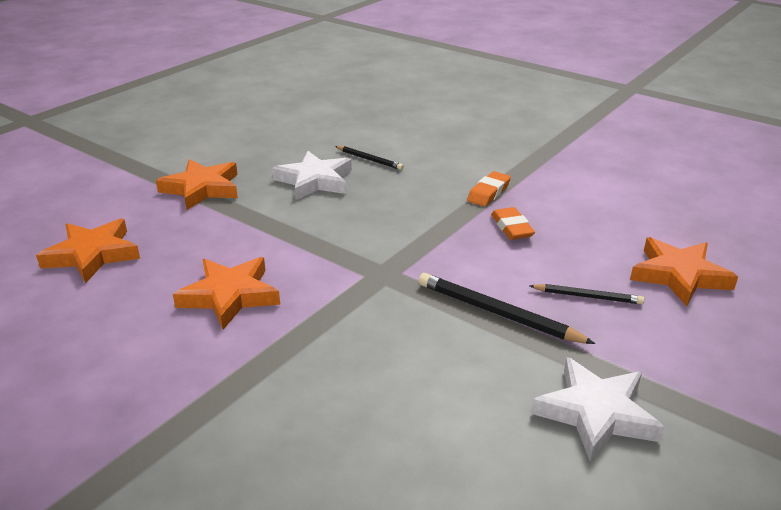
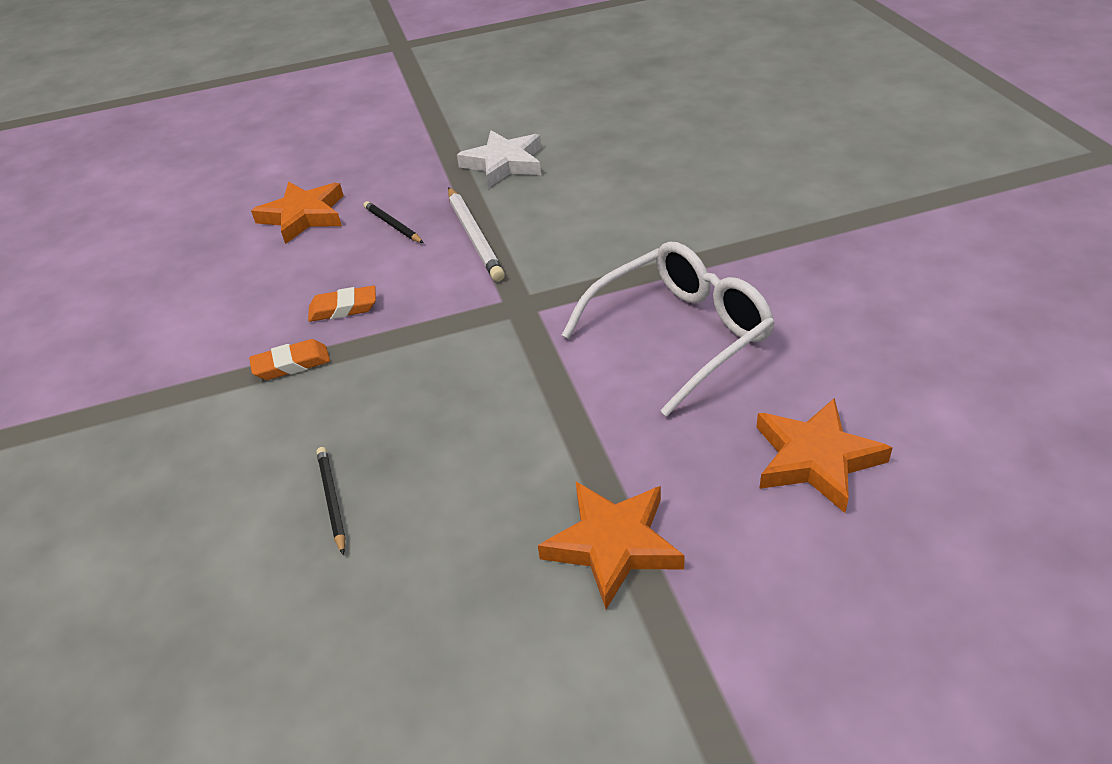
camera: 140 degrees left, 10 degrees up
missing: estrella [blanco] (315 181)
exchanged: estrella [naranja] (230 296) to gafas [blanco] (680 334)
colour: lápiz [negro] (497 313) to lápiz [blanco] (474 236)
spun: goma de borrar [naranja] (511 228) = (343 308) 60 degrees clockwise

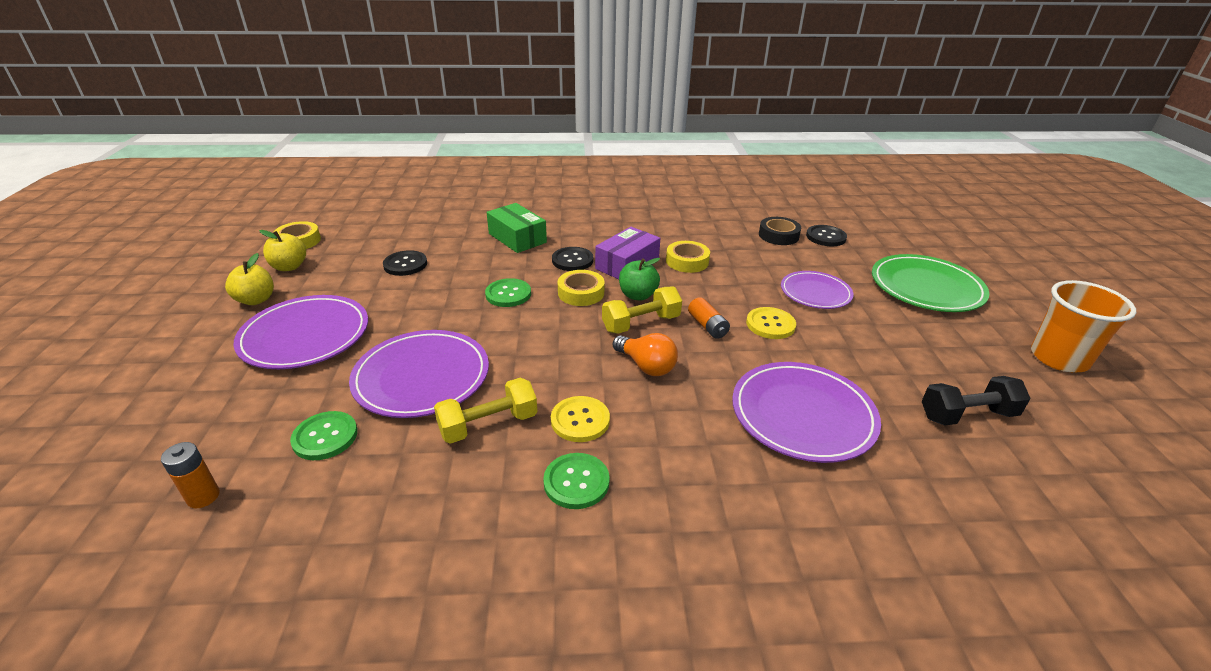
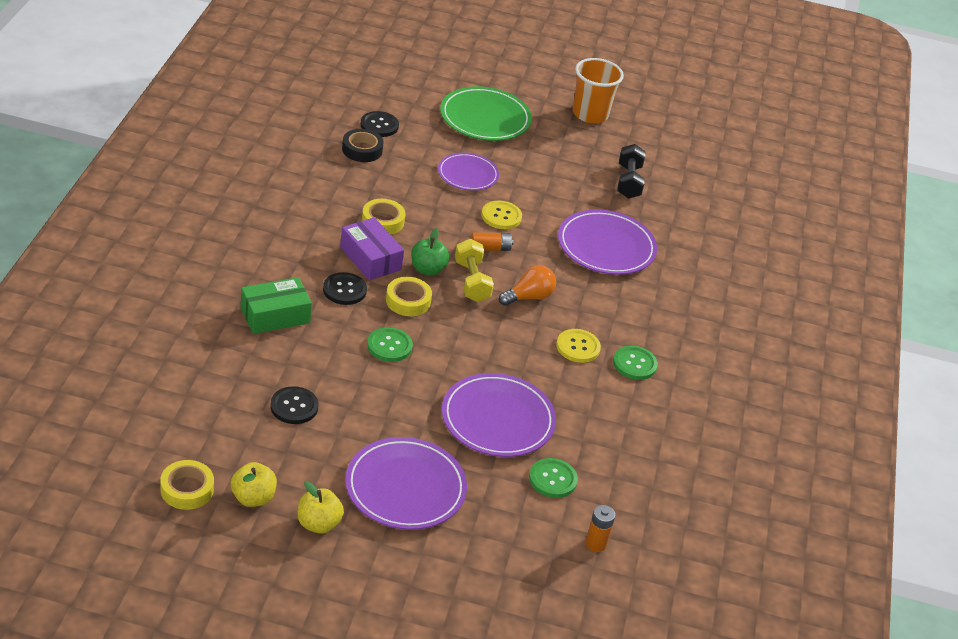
camera: 80 degrees left, 5 degrees up
missing: mancuerna [amarillo] (488 425)

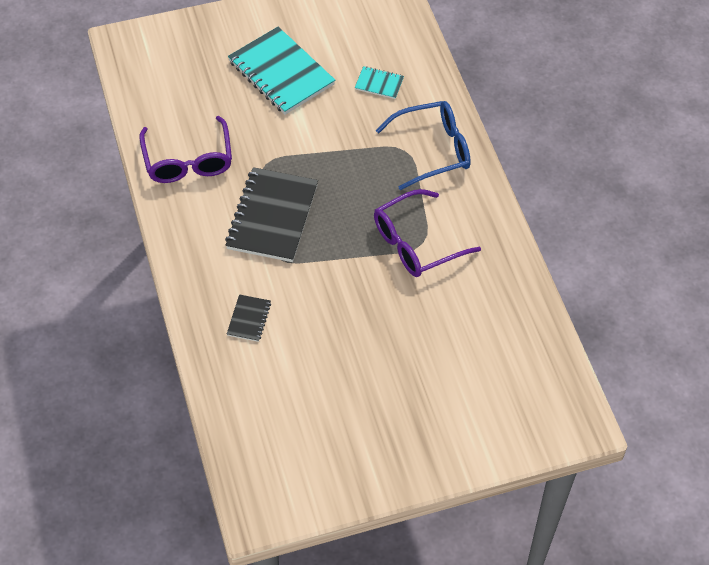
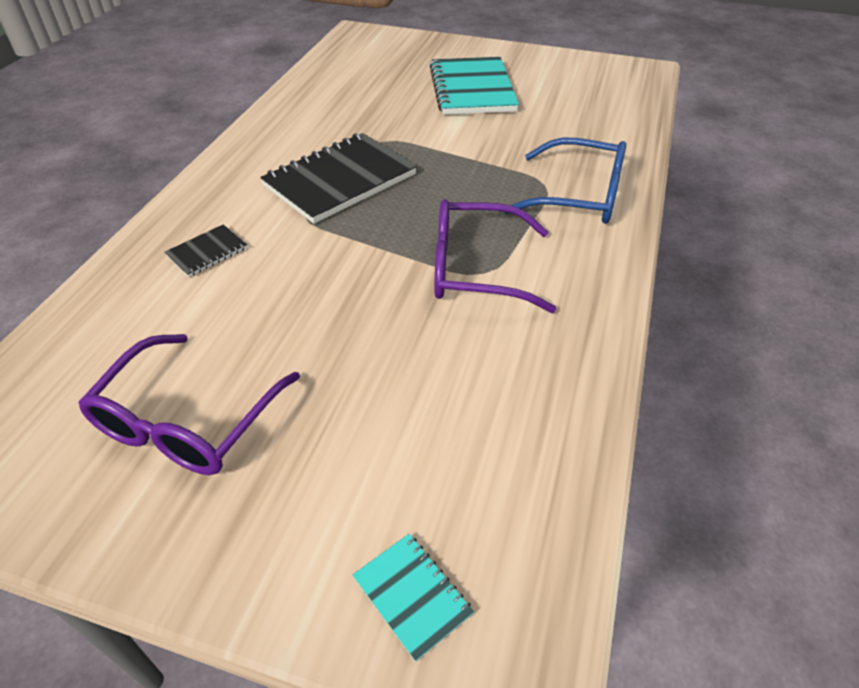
camera: 35 degrees right, 10 degrees down
relocated: gafas [morado] (188 160) to (188 421); cuaderno [turquesa] (379 84) to (412 596)

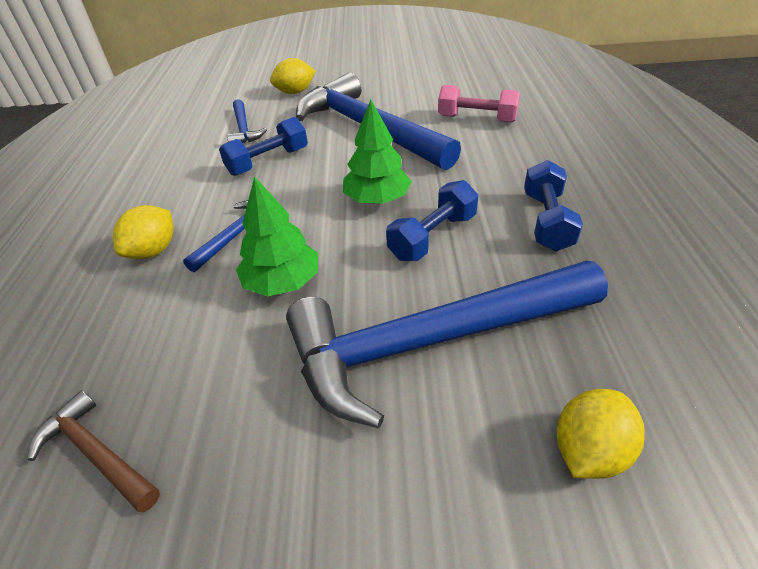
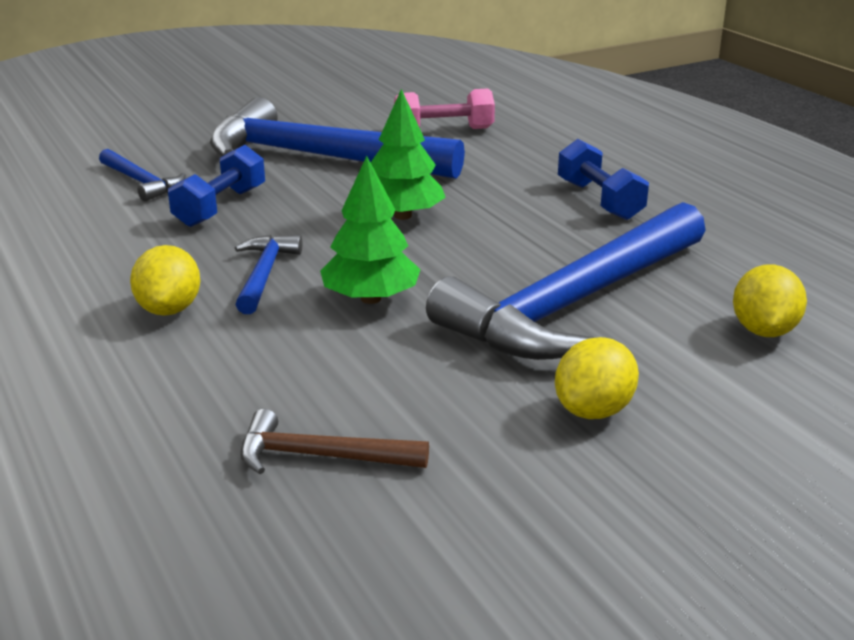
camera: 30 degrees left, 15 degrees down
missing: mancuerna [azul] (433 237)
relocated: limón [amarillo] (295 92) to (593 410)

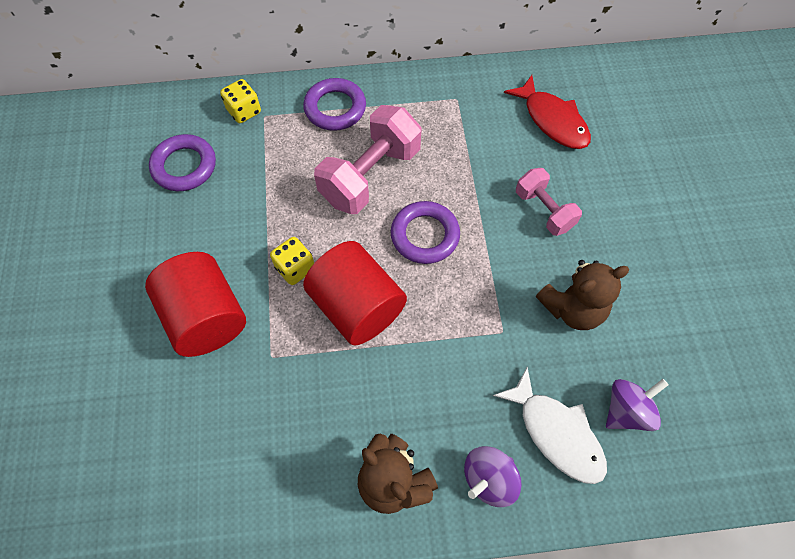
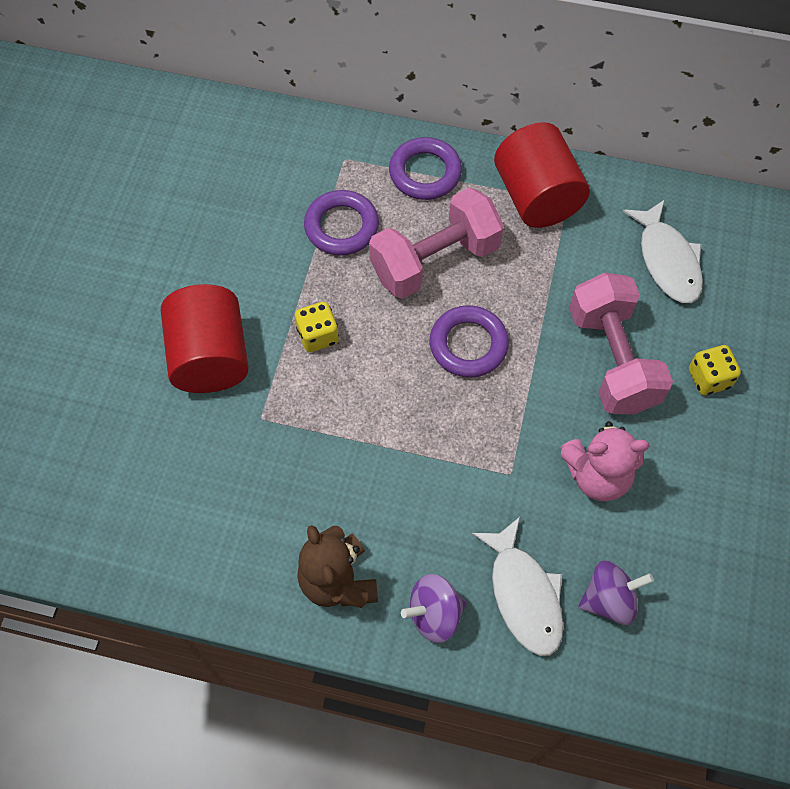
camera: 20 degrees right, 0 degrees up
relocated: anillo [morado] (184 166) to (341 227); dado [amarillo] (244 111) to (709 378); cilindro [rojo] (357 307) to (536 197)
colour: pez [rojo] (552 120) to pez [blanco] (667 261); osito [marrón] (572 308) to osito [rosa] (597 475)
size: mancuerna [rosa] (544 210) = (612 359) x1.68

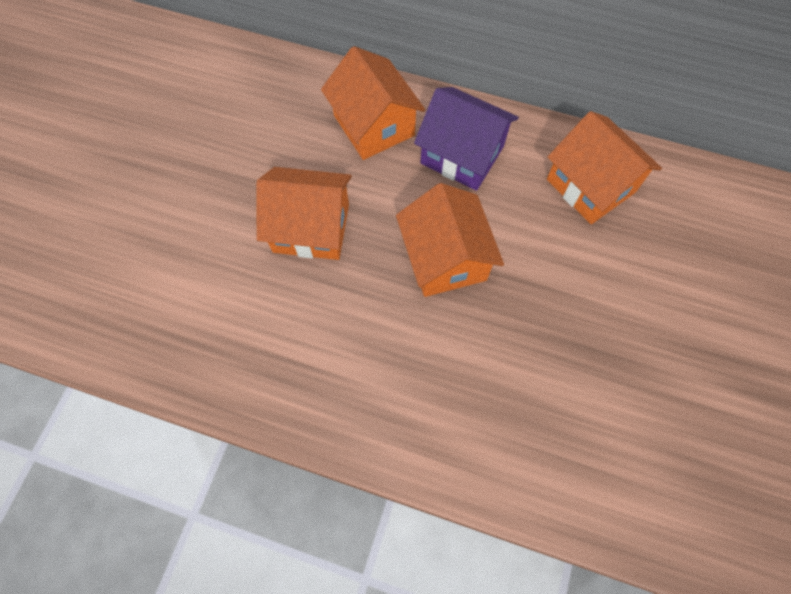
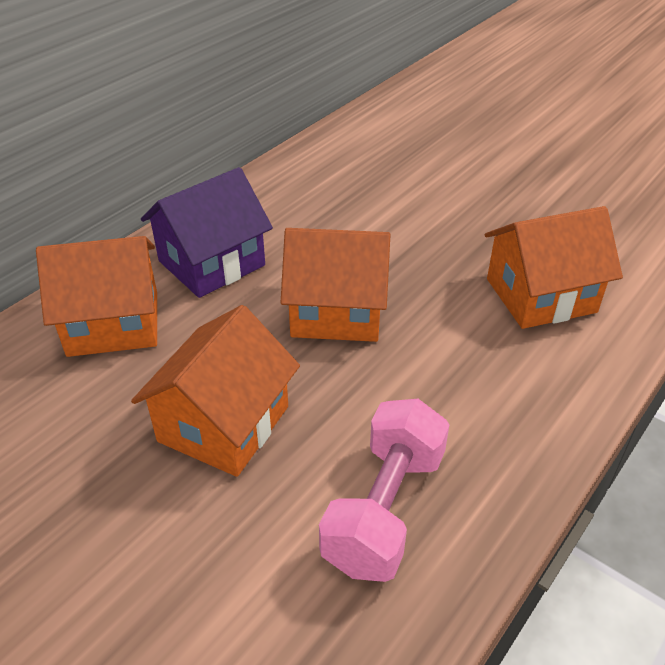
camera: 70 degrees left, 25 degrees down
appeared: mancuerna [rosa] (384 509)
relocated: casa [naranja] (590 185) to (540 295)

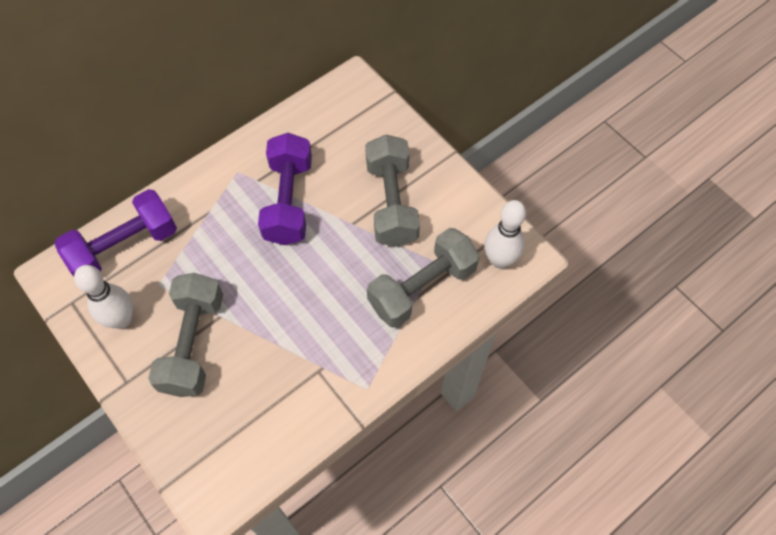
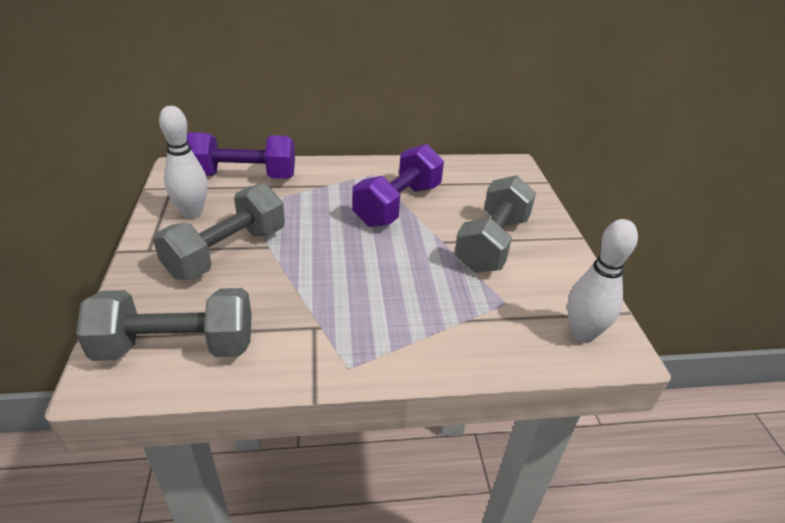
camera: 30 degrees right, 25 degrees down
relocated: mancuerna [gris] (422 288) to (176 347)

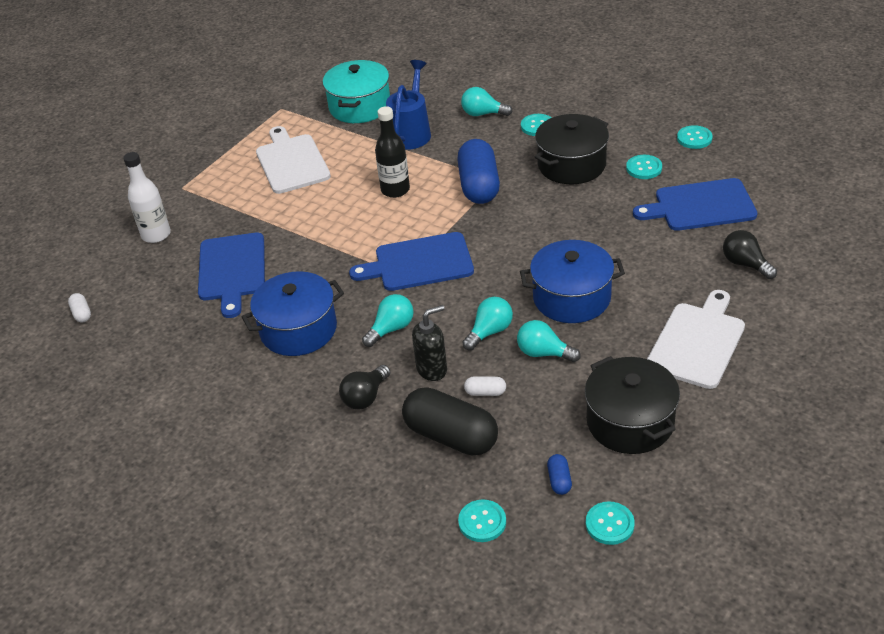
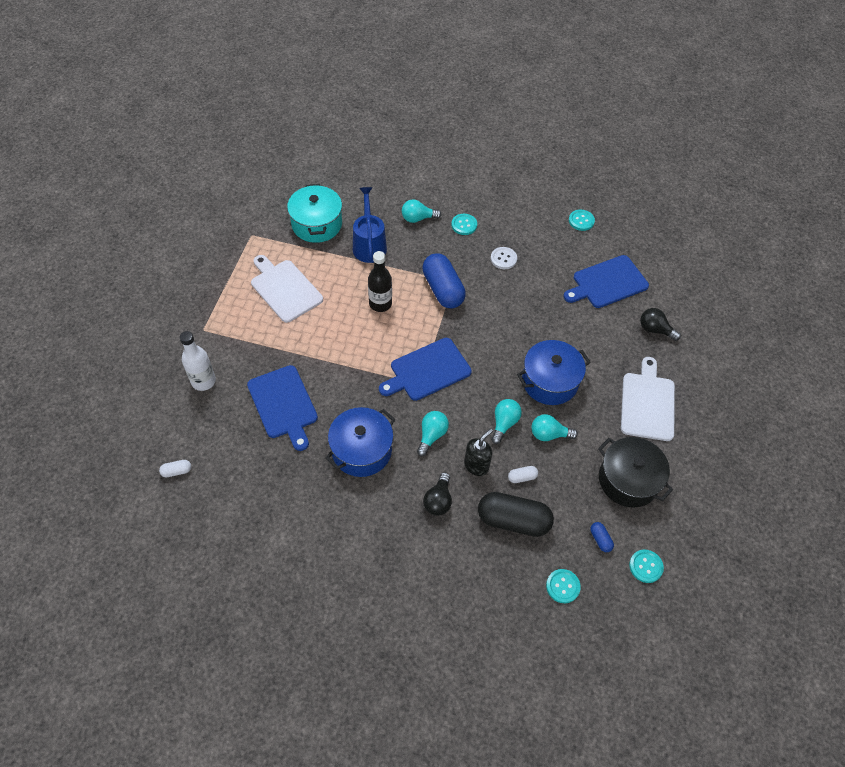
camera: 25 degrees left, 15 degrees up
missing: botón [turquesa] (644 168)
exchanged: olla [negro] (571 165) to botón [blanco] (503 259)
spun: cápsula [blanco] (82 313) = (177 471) 60 degrees counterclockwise

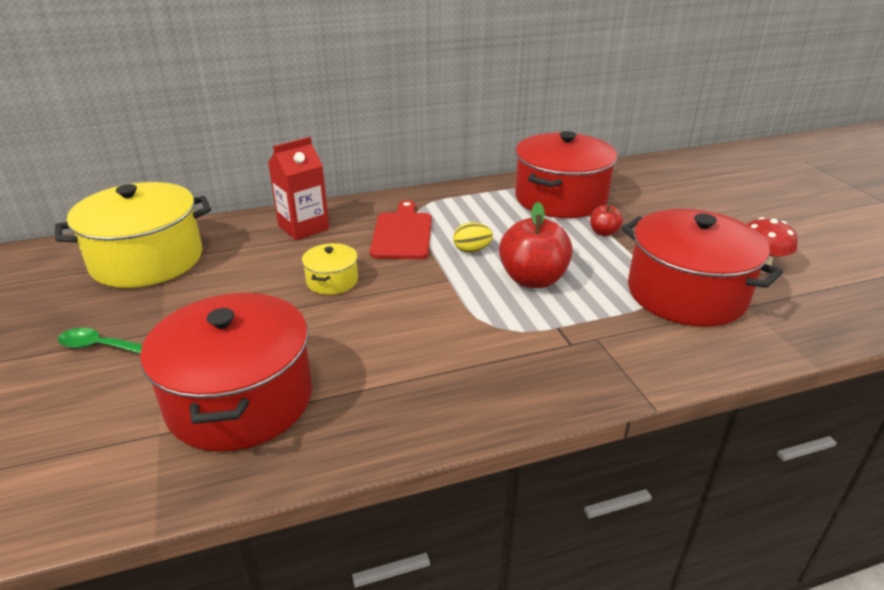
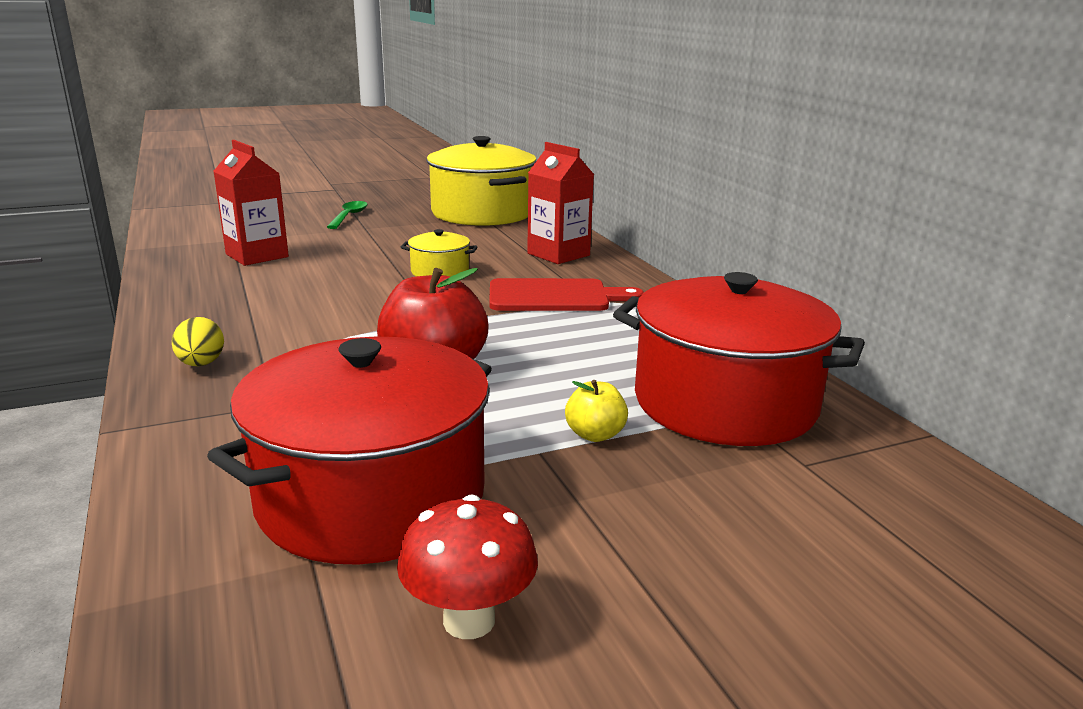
camera: 85 degrees right, 10 degrees down
relocated: huevo [amarillo] (472 250) to (201 364)
exchanged: olla [rojo] (240 400) to cartón de leche [rojo] (257 255)
colour: manzana [rojo] (603 233) to manzana [amarillo] (595 435)

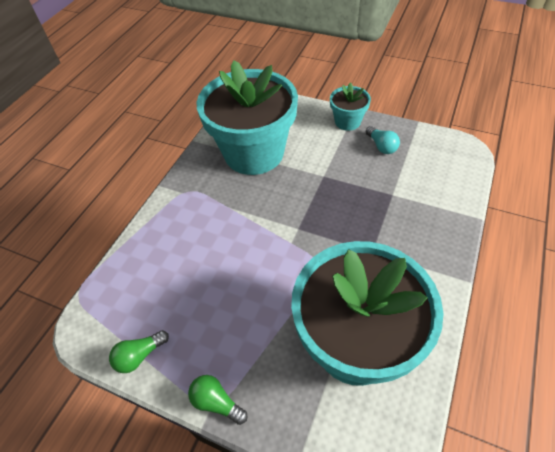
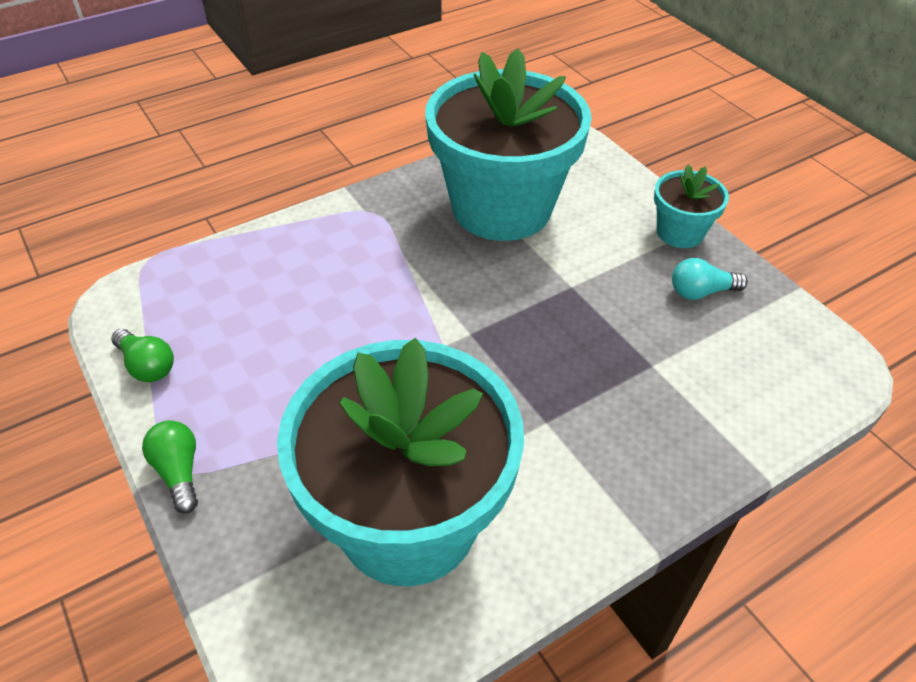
camera: 30 degrees right, 5 degrees down
spun: bombilla [verde] (139 356) = (147 366) 135 degrees counterclockwise; bombilla [turquesa] (381 146) = (701 292) 75 degrees clockwise

